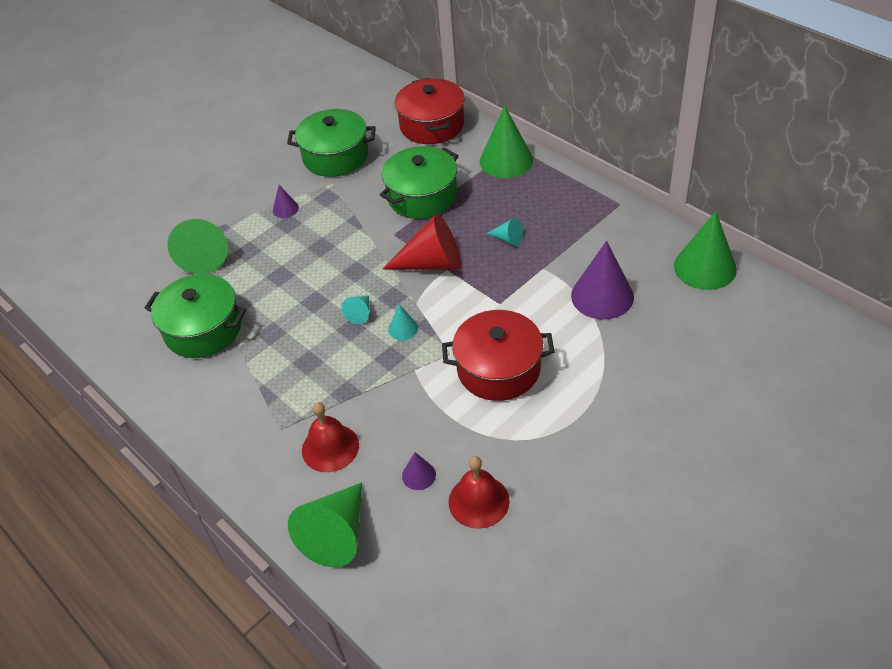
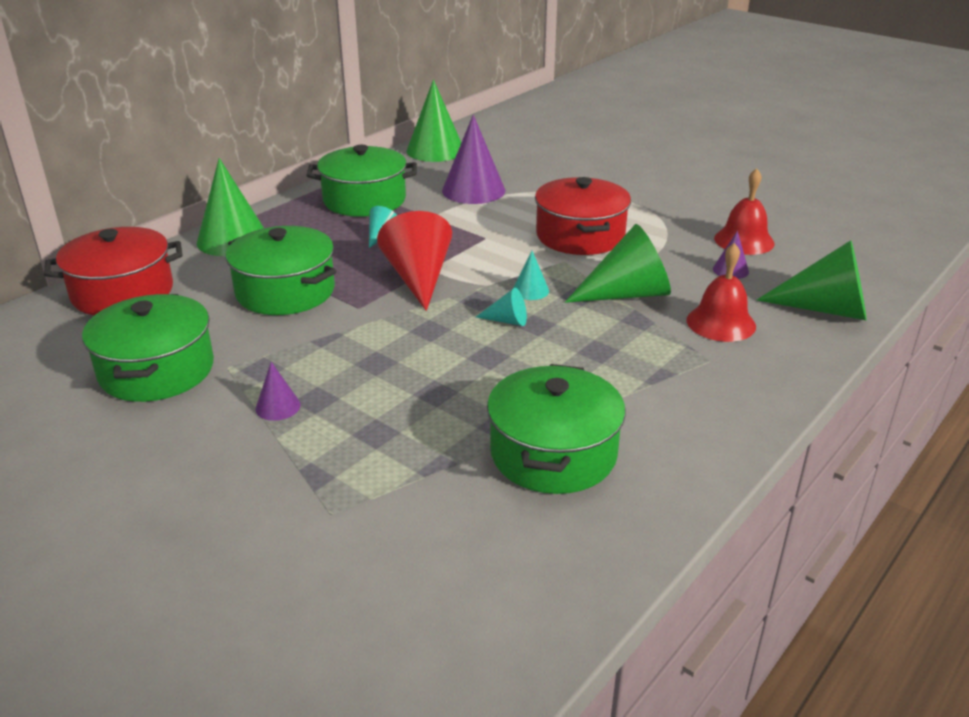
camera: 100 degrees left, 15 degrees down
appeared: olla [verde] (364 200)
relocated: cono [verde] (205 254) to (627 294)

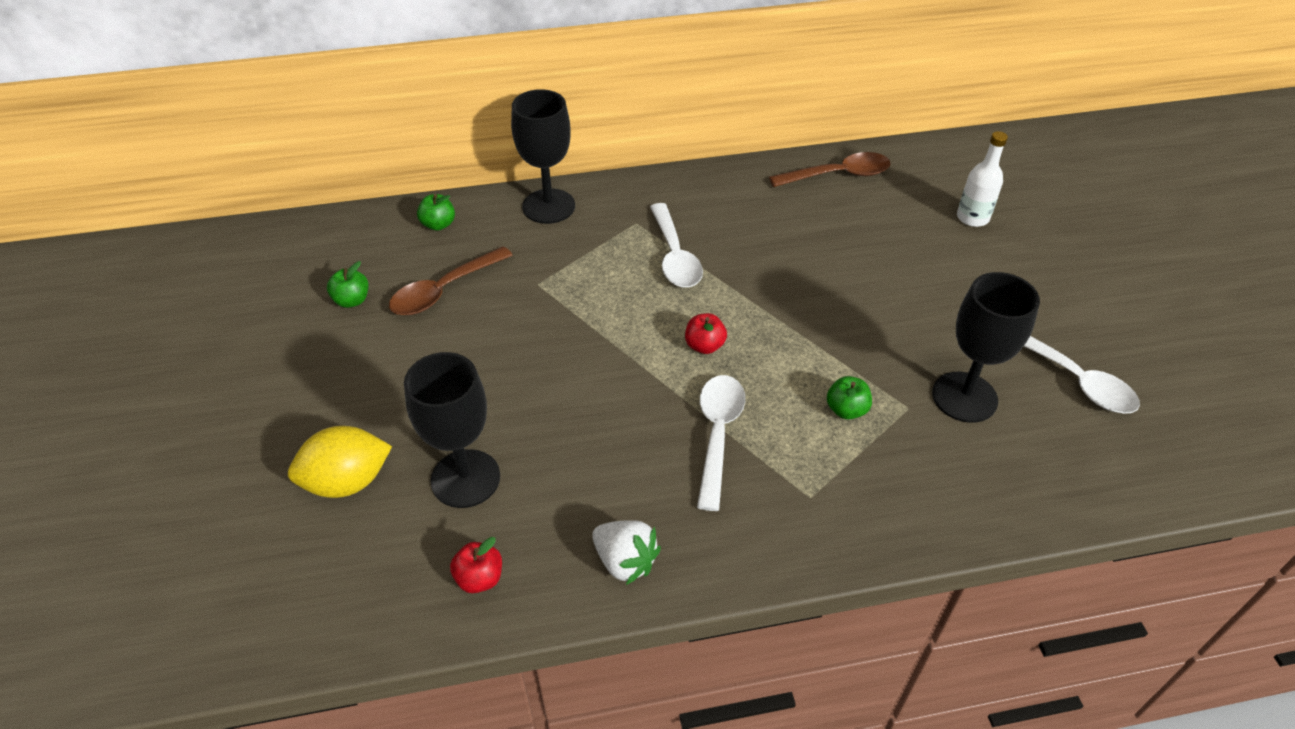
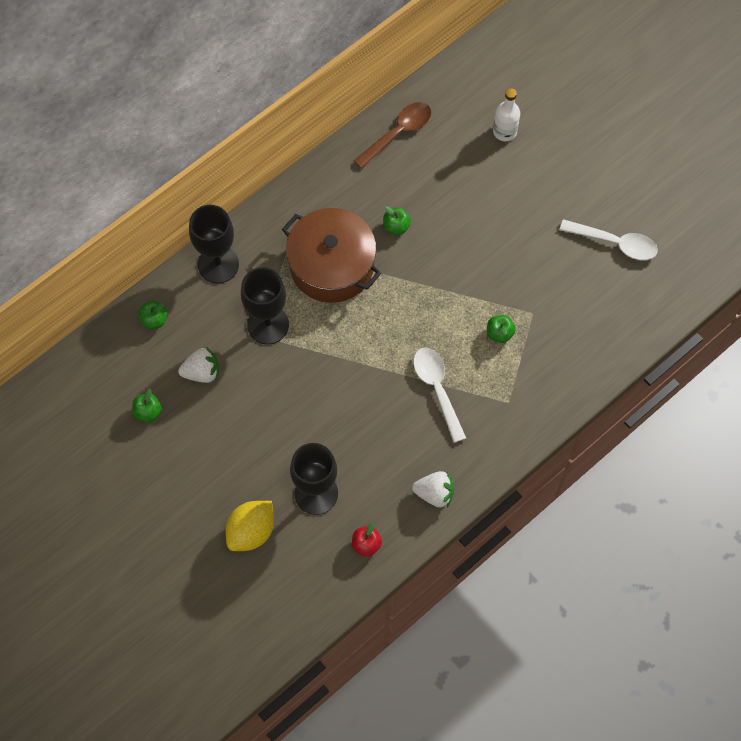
camera: 30 degrees left, 20 degrees up
missing: manzana [rojo] (704 346)
appeared: manzana [verde] (396 227)
relocated: copa [negro] (964 397) to (268 325)
exchanged: cuchara [marrón] (444 290) to fresa [blanco] (202 372); cuchara [blanco] (675 256) to olla [marrón] (331 266)

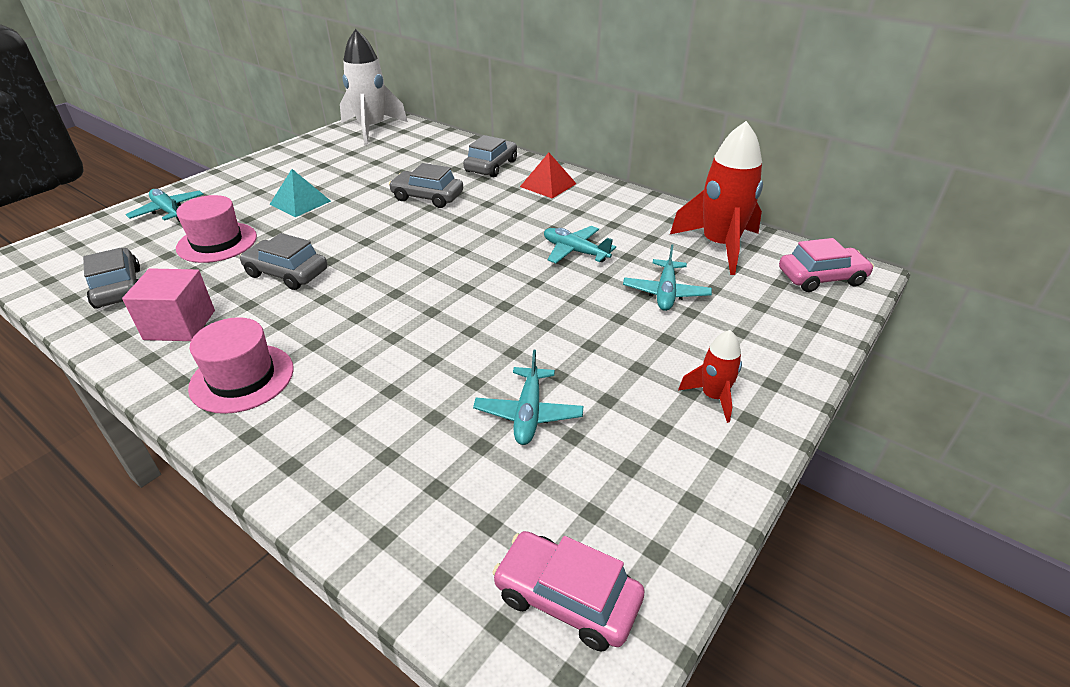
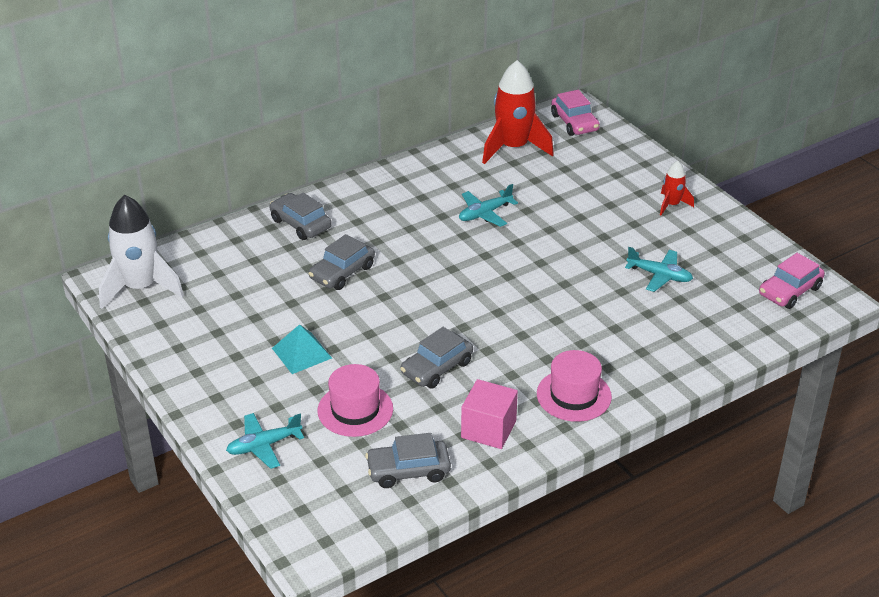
camera: 70 degrees left, 0 degrees up
missing: pirámide [rojo] (548 185); avión [turquesa] (666 293)
spun: coche [rosa] (821 278) = (574 123) 150 degrees clockwise

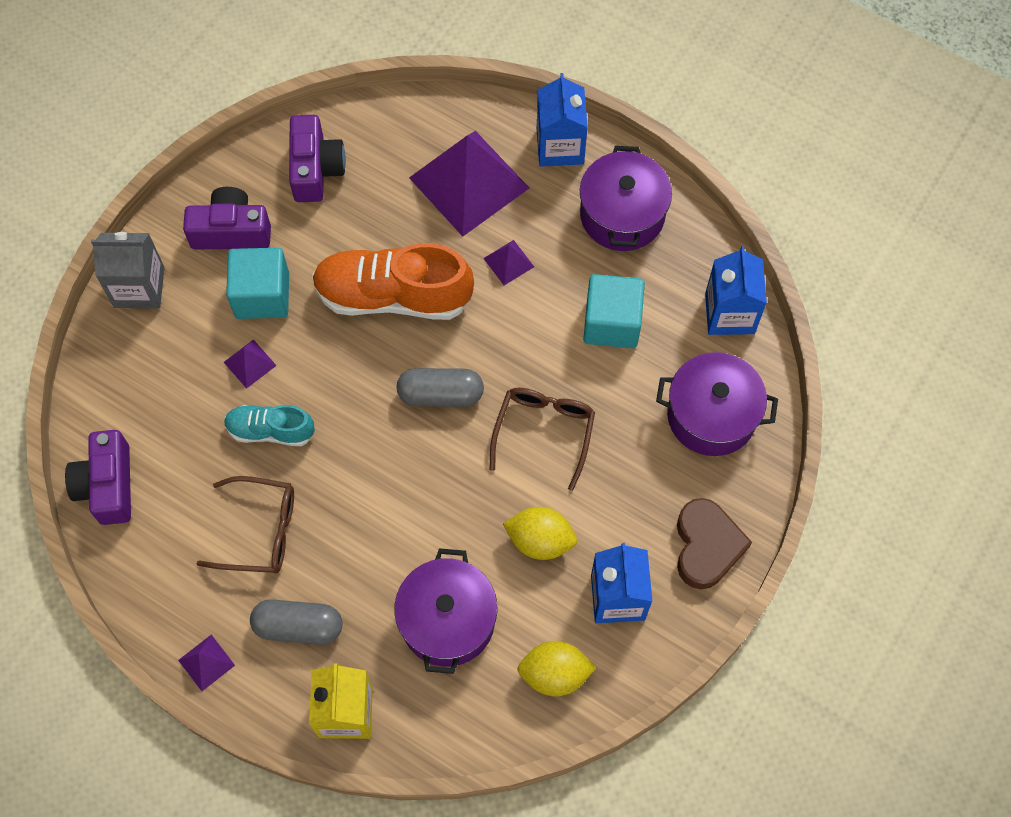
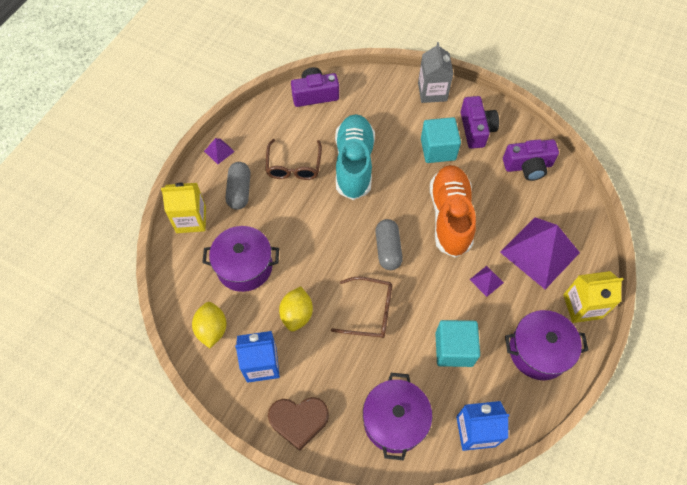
camera: 85 degrees right, 5 degrees down
missing: pirámide [morado] (249 363)
colour: cartón de leche [azul] (560 146) to cartón de leche [amarillo] (582 306)
size: zapato [turquesa] (271 430) = (354 164) x1.81

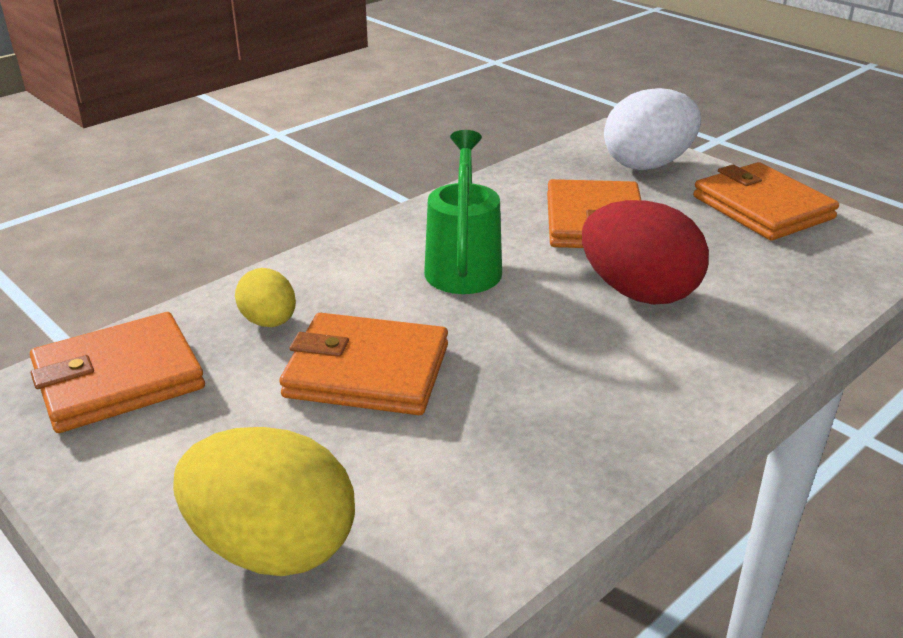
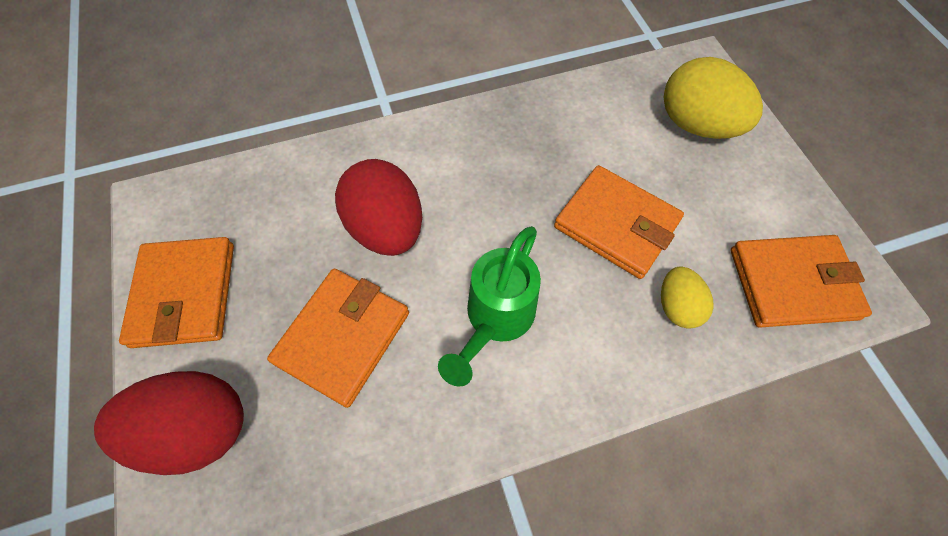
camera: 155 degrees left, 30 degrees up
colour: huevo [blanco] (648 164) to huevo [rojo] (198 428)

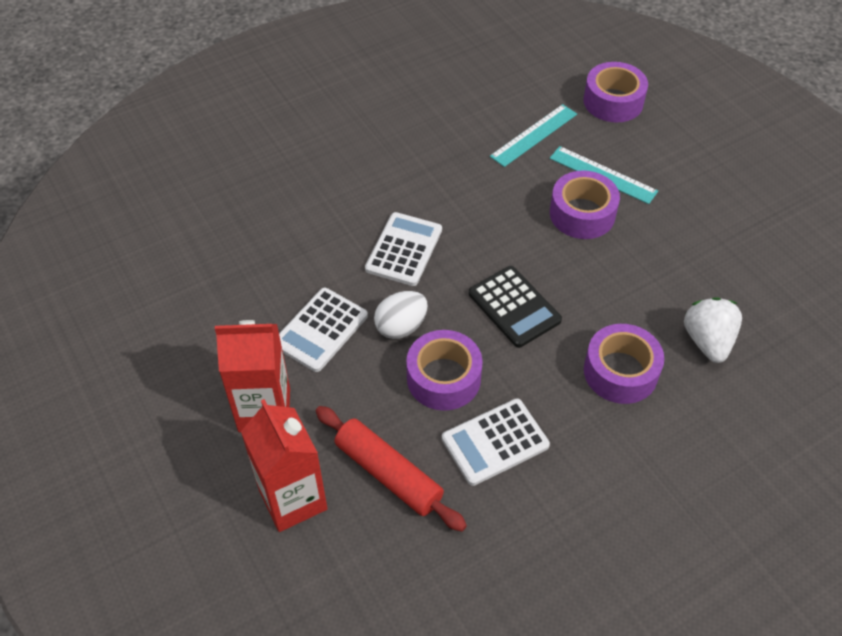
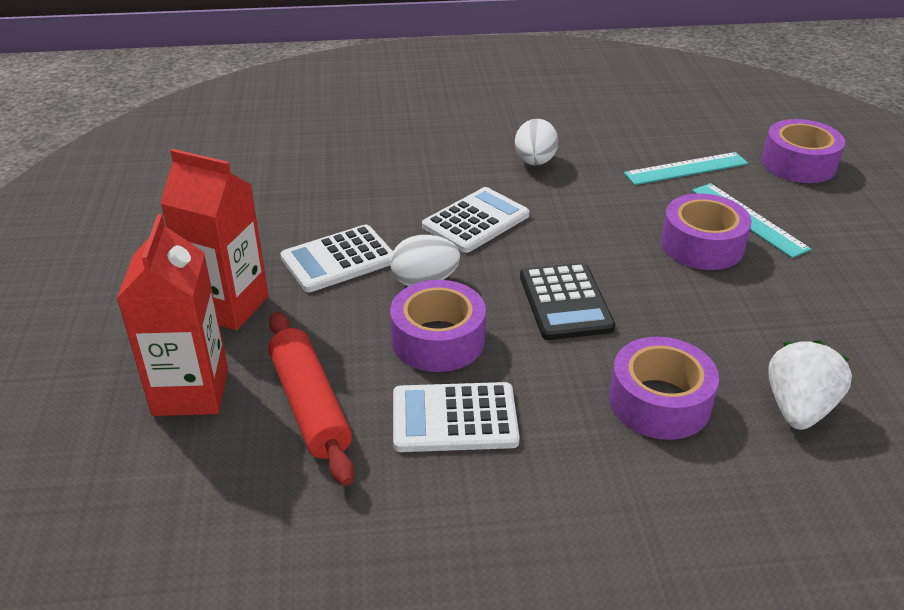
camera: 25 degrees right, 15 degrees down
appeared: huevo [blanco] (535 162)

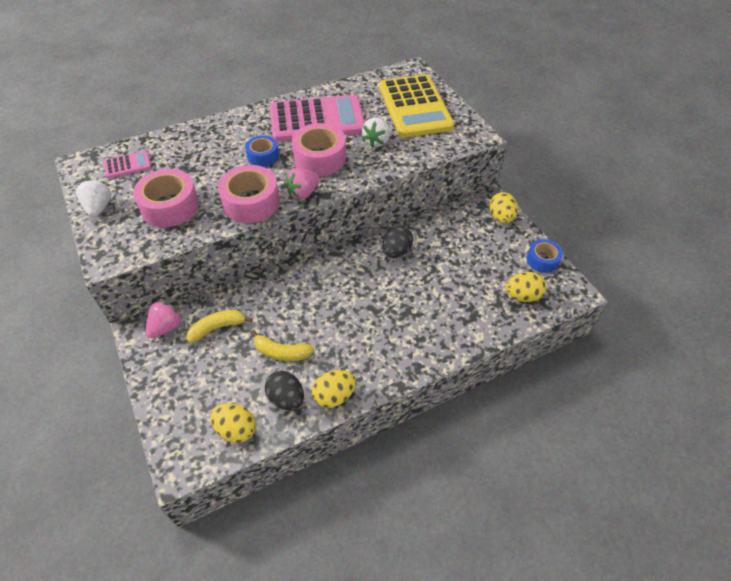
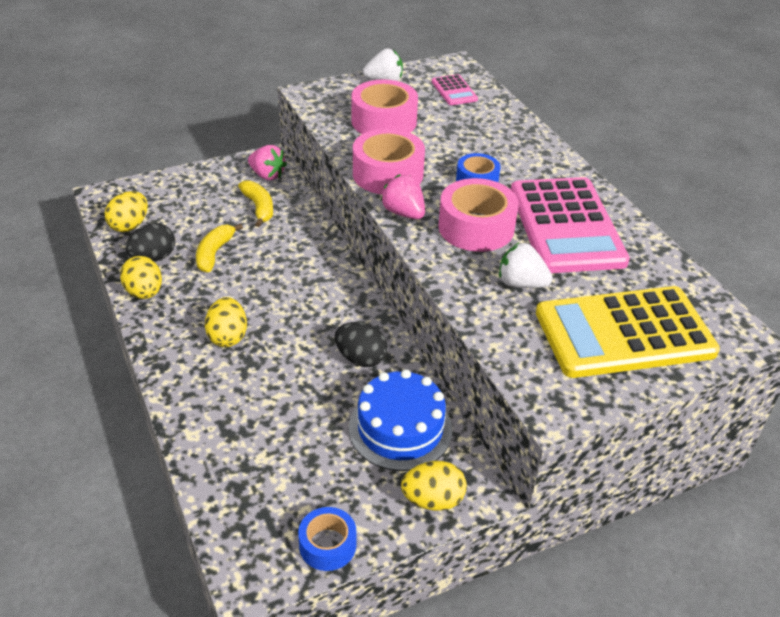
camera: 90 degrees right, 10 degrees down
appeared: tarta [azul] (400 428)
relocated: huevo [amarillo] (522 296) to (228 336)

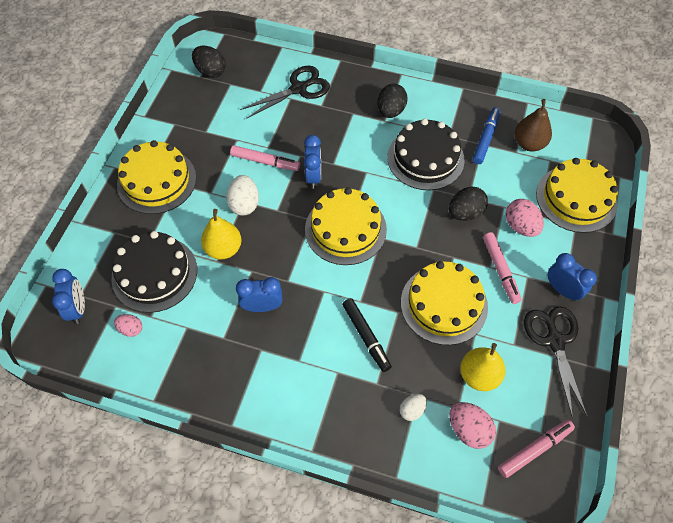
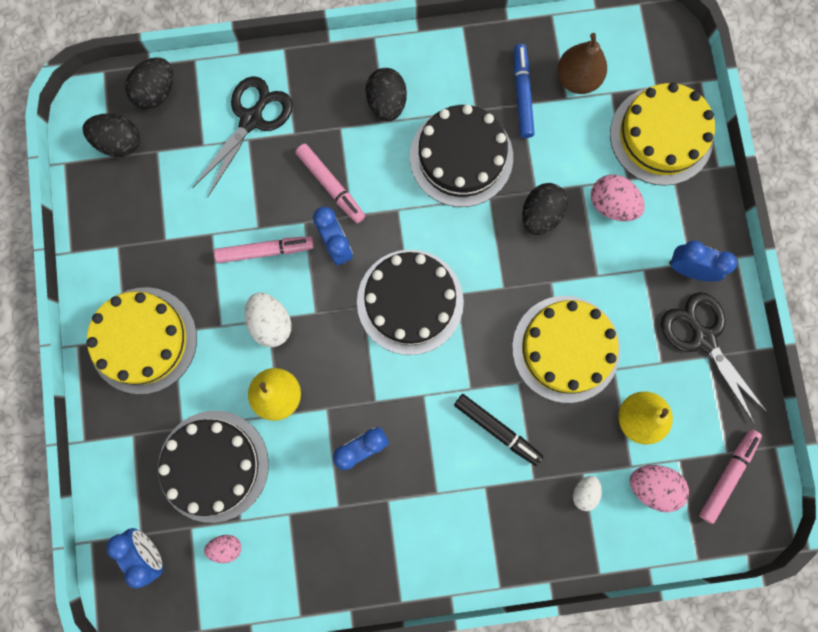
camera: 25 degrees left, 20 degrees up
appeared: huevo [negro] (156 92)
relocated: rotulador [rosa] (500 270) to (331 186)
colour: tarta [amarillo] (345 229) to tarta [negro] (410 301)

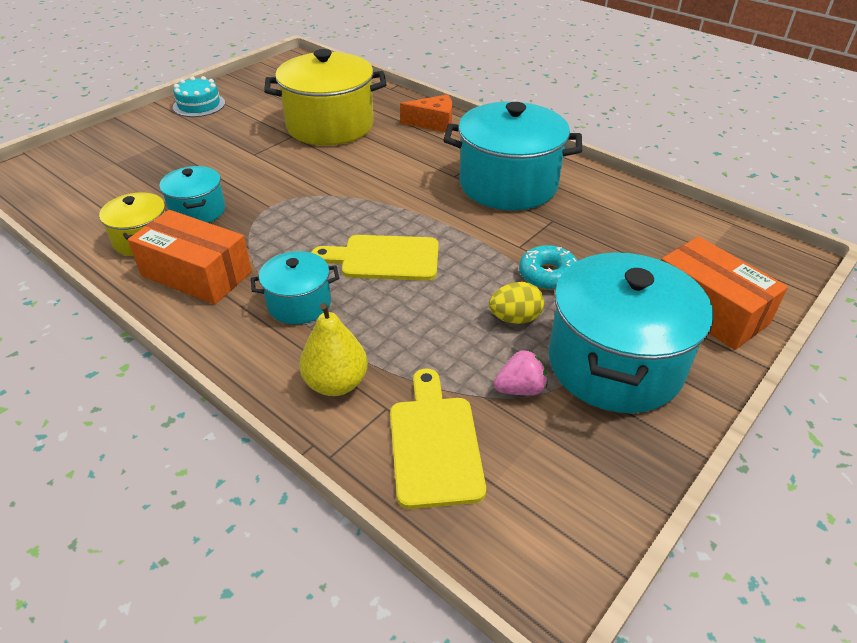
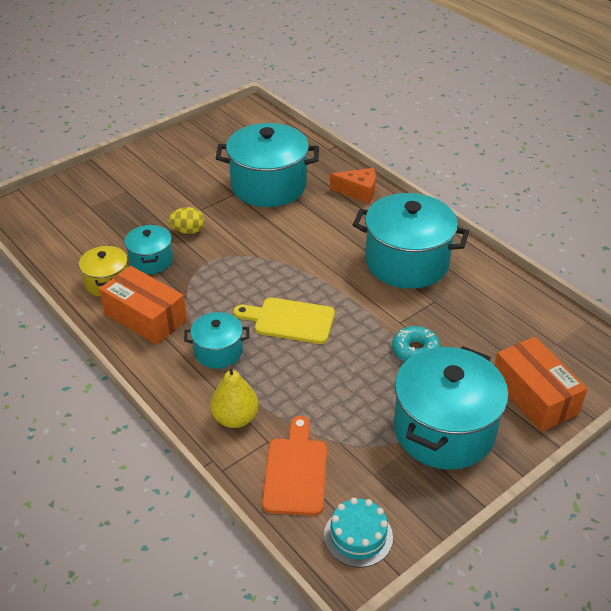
camera: 10 degrees right, 0 degrees up
missing: fresa [rosa] (520 389)
relocated: tarta [turquesa] (199 105) to (358 536); huevo [amarillo] (515 318) to (188 231)
colour: olla [amarillo] (330 126) to olla [turquesa] (268 186); tabla de cortar [amarillo] (434 444) to tabla de cortar [naranja] (295 471)

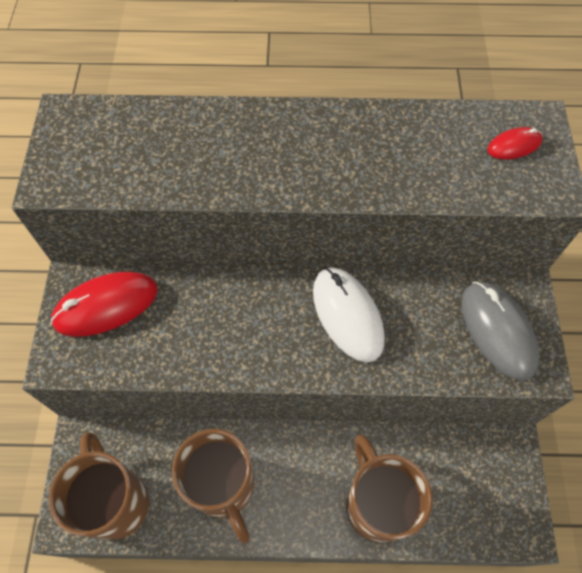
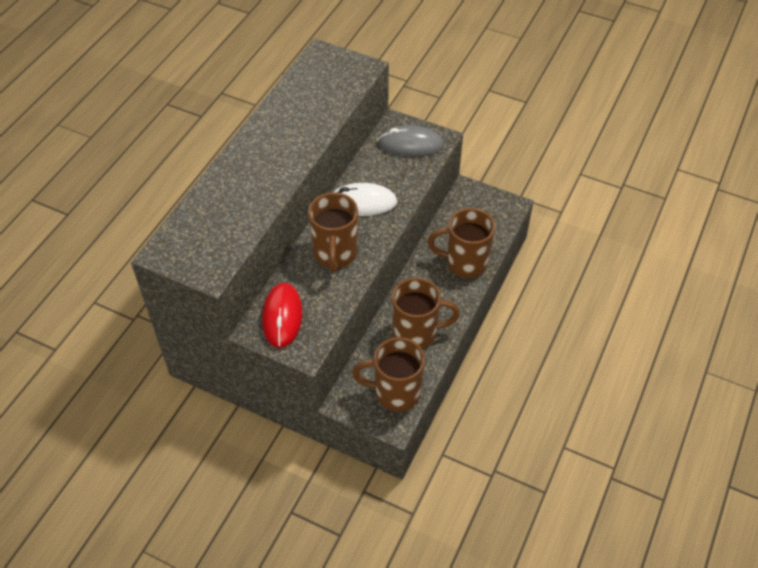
camera: 65 degrees left, 10 degrees down
missing: ratón [rojo] (514 145)
appeared: taza [marrón] (335 254)

